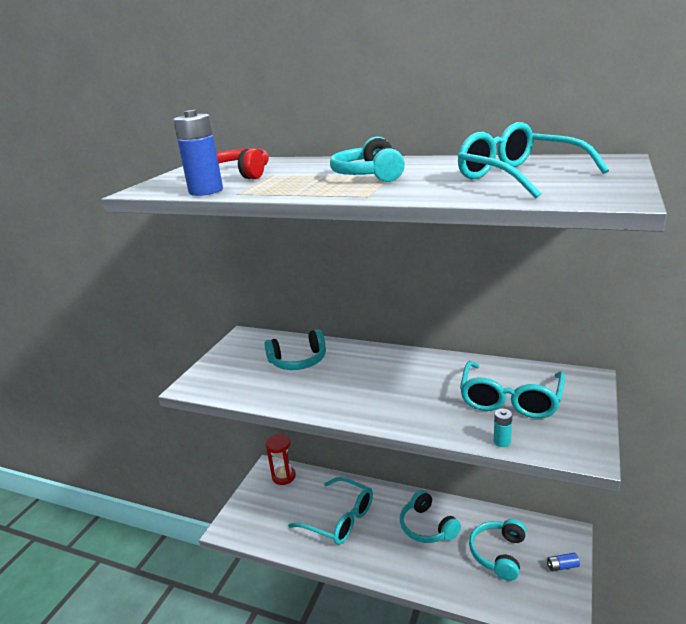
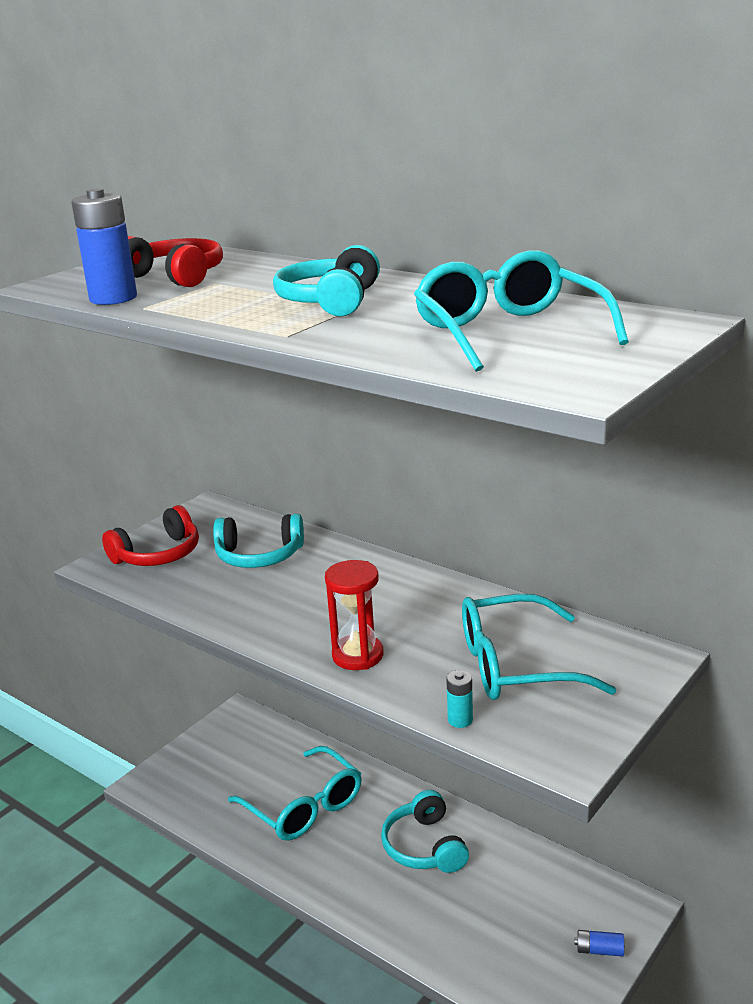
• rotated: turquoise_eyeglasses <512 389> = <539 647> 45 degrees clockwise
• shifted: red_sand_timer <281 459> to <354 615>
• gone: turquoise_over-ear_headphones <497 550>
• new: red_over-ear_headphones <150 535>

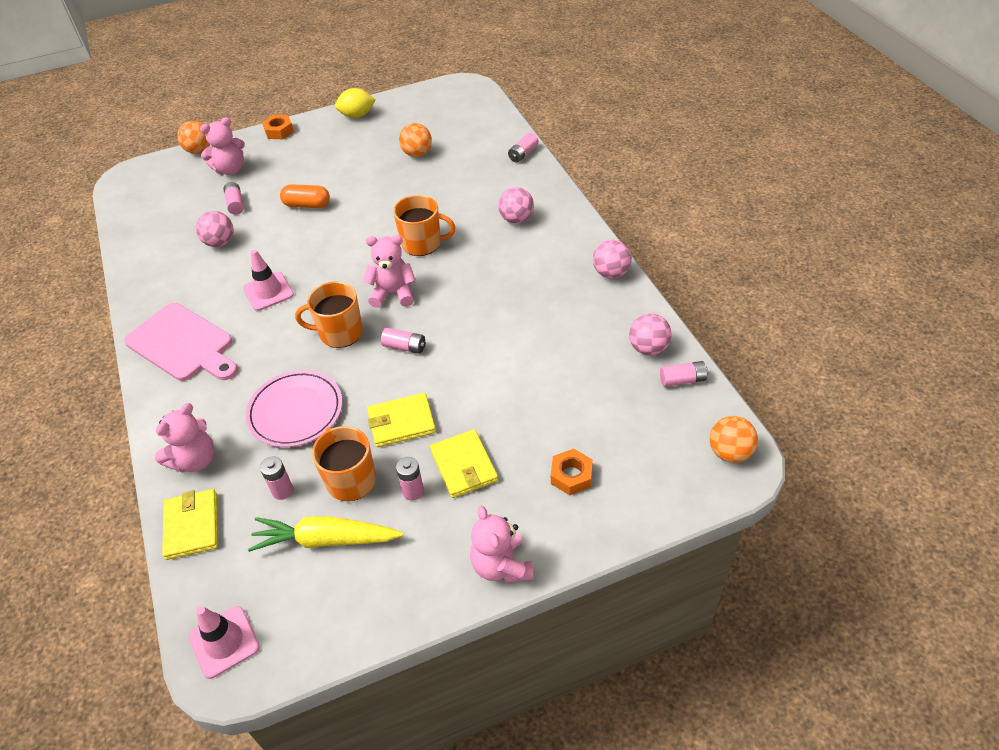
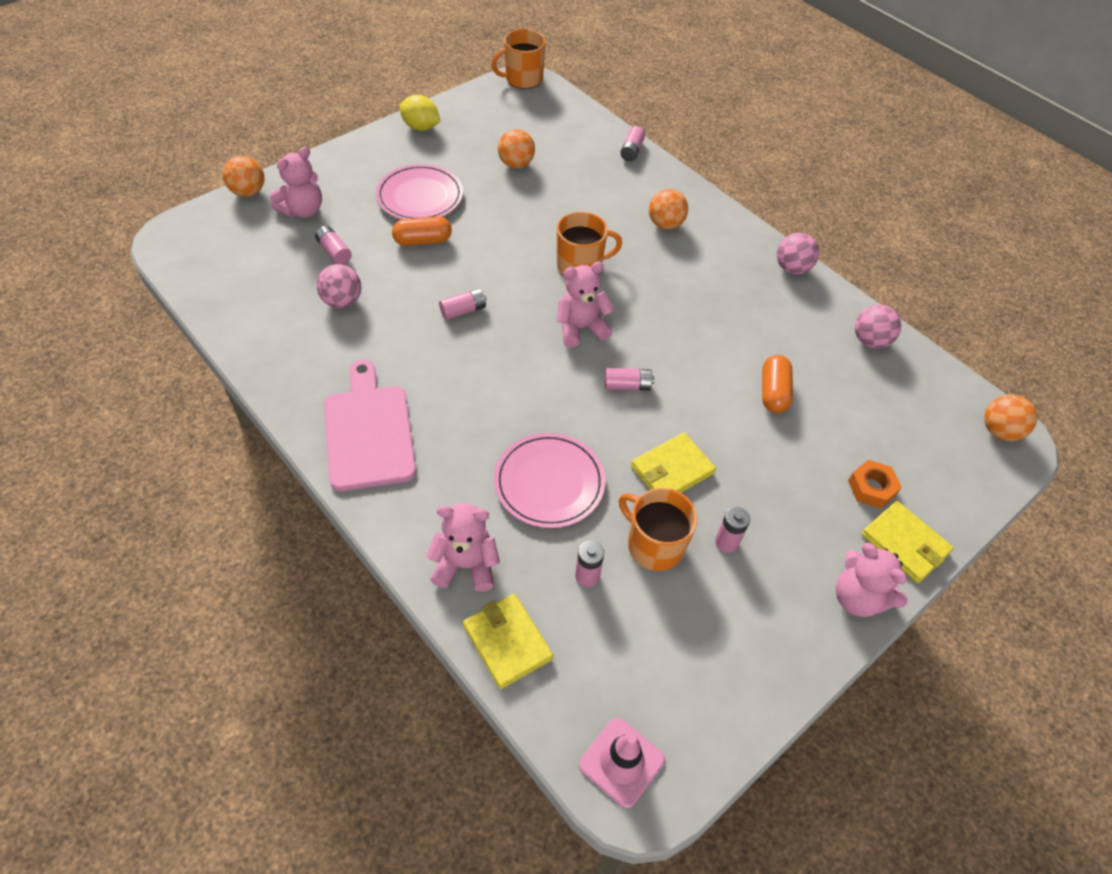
• rotated: yellow_citrus_fruit <355 103> = <419 113> 60 degrees clockwise
• gone: bright_orange_nut <278 127>
• repainted: rosy_sphere <516 205> to bright_orange_sphere <668 209>
• gone: rosy_traffic_cone <268 280>
• shifted: bright_orange_tea_mug <329 315> to <518 59>
• rotated: rosy_bread_board <181 342> = <370 425> 120 degrees counterclockwise
• shifted: rosy_power_cell <684 374> to <462 304>
• rotated: rosy_teddy_bear <184 438> = <463 547> 105 degrees counterclockwise
• shifted: yellow_wallet <464 463> to <907 542>
• gone: yellow_carrot <325 534>
• new: rosy_flat_dish <419 191>
• new: bright_orange_pill_shape <777 384>

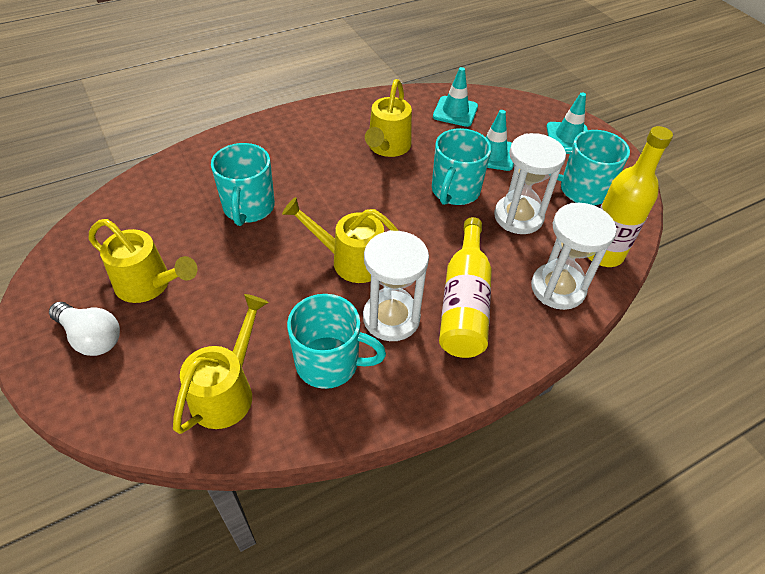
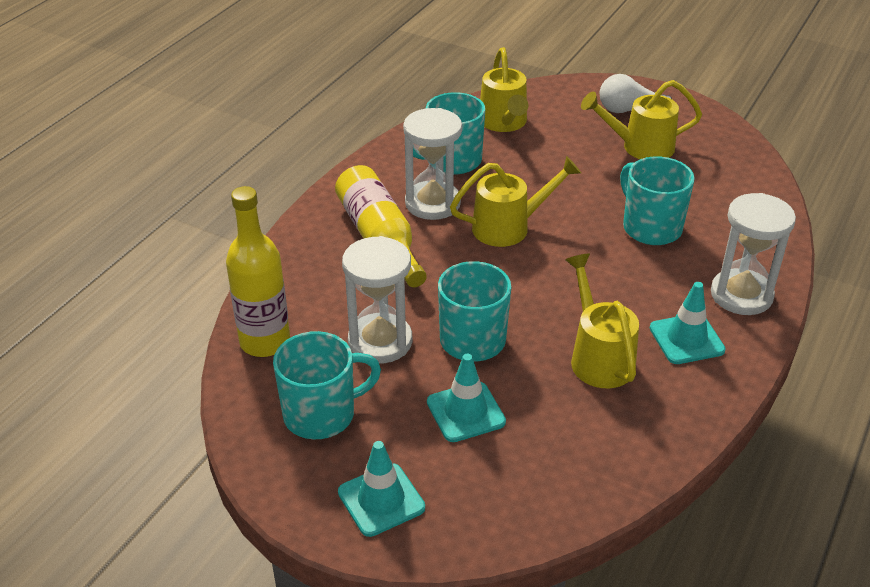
• shifted: turquoise_traffic_cone <455 97> to <688 323>
• shifted: snow-white_sand_timer <574 256> to <753 254>

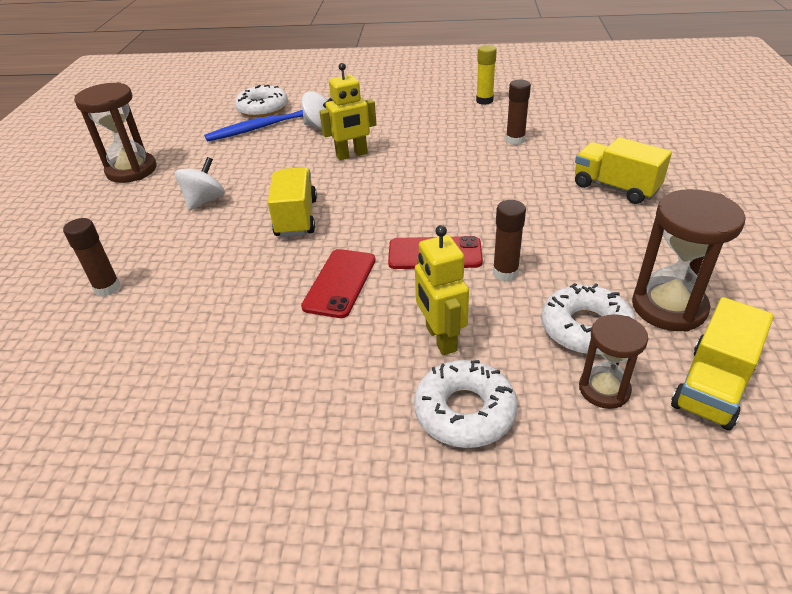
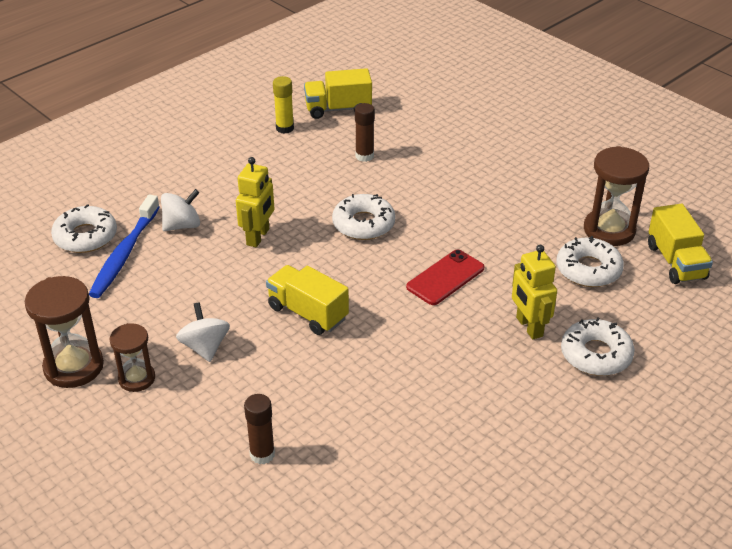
• shifted: yellow_lorry <623 170> to <338 93>
• gone: brown_glue_stick <509 240>
• rotated: yellow_toy_robot <442 290> = <534 292> 45 degrees clockwise
• gone: red_smartphone <338 283>
• shifted: brown_sand_timer <613 361> to <132 357>
• new: snow-white_doughnut <363 217>

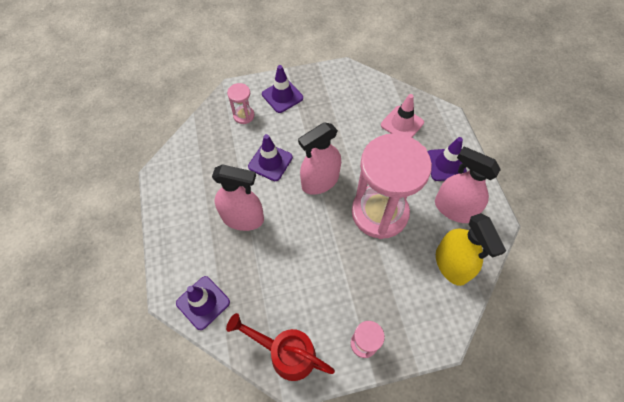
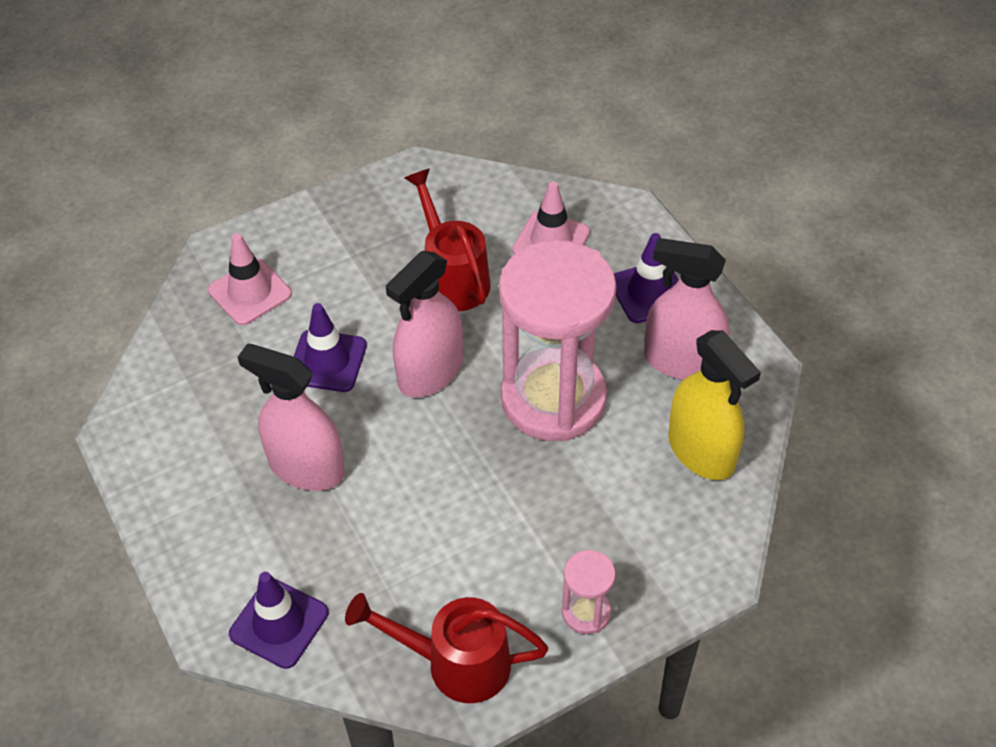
• gone: purple_traffic_cone <282 89>
• swapped: rosy_sand_timer <240 103> to rosy_traffic_cone <250 279>
• rotated: rosy_sprayer <238 197> = <291 417> 150 degrees counterclockwise
• new: red_sprinkling_can <448 240>

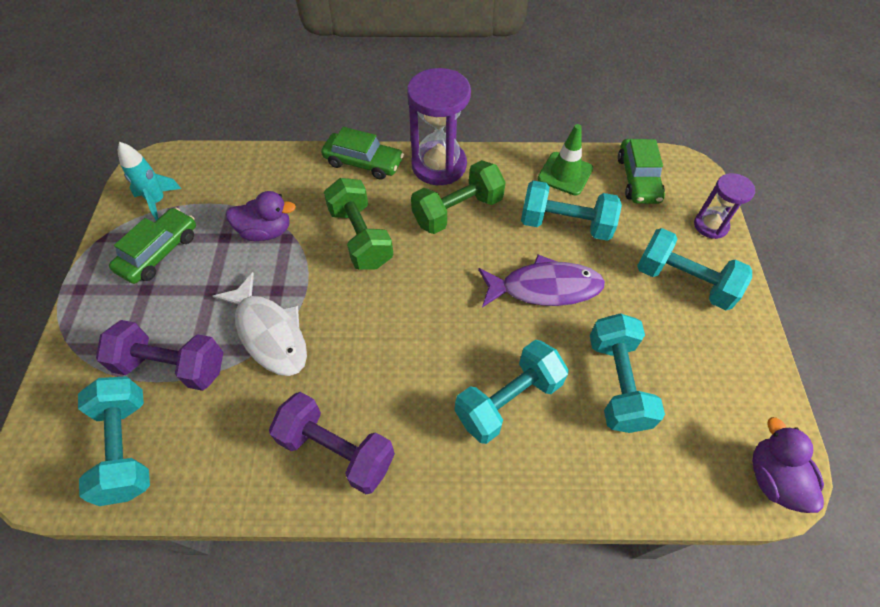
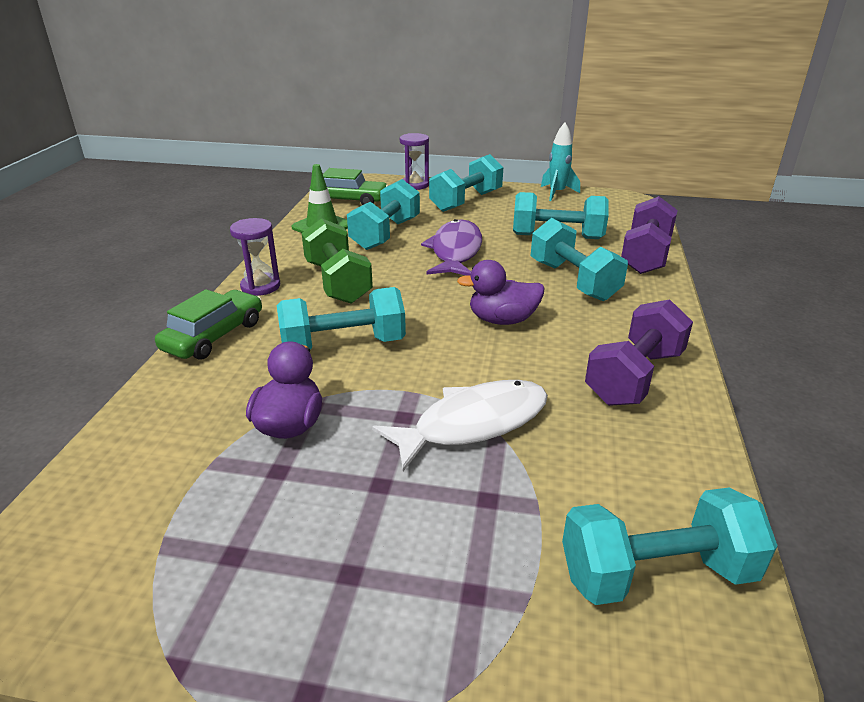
• scaled: purple_sand_timer <439 126> = <255 257> x0.57
• shifted: turquoise_rocket <149 181> to <560 162>
• repainted: leaf-green_free_weight <359 224> to turquoise_free_weight <341 318>
• gone: leaf-green_toy_car <152 246>
• shifted: purple_free_weight <159 355> to <649 235>
• shifted: purple_duck <788 465> to <501 292>

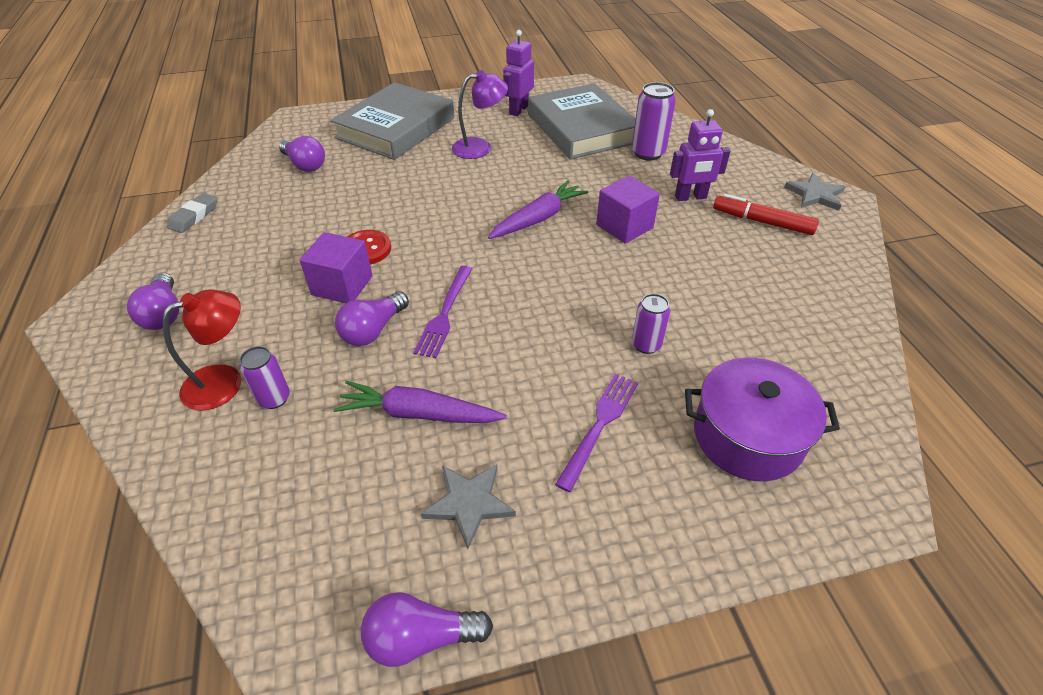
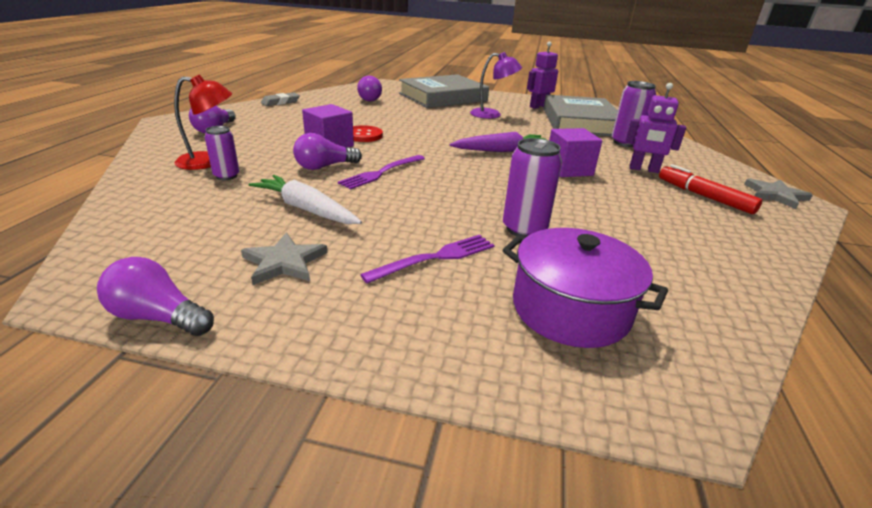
• scaled: purple_tin <651 324> = <532 188> x1.58
• repainted: purple_carrot <420 402> to snow-white_carrot <305 199>

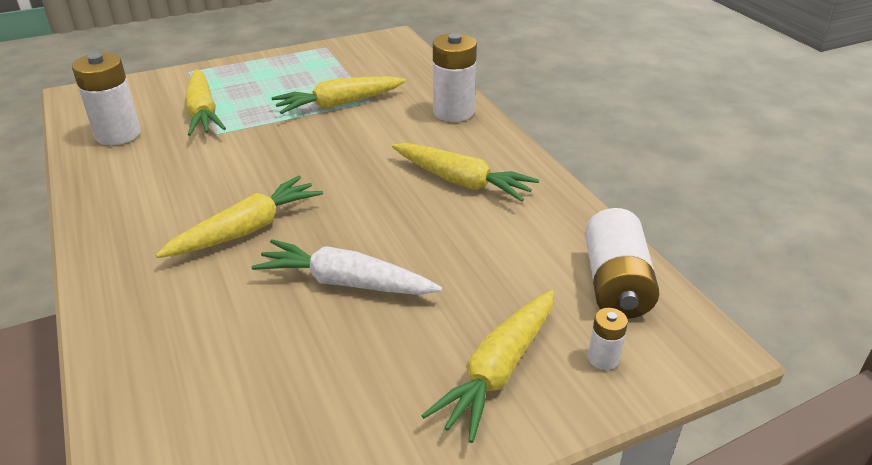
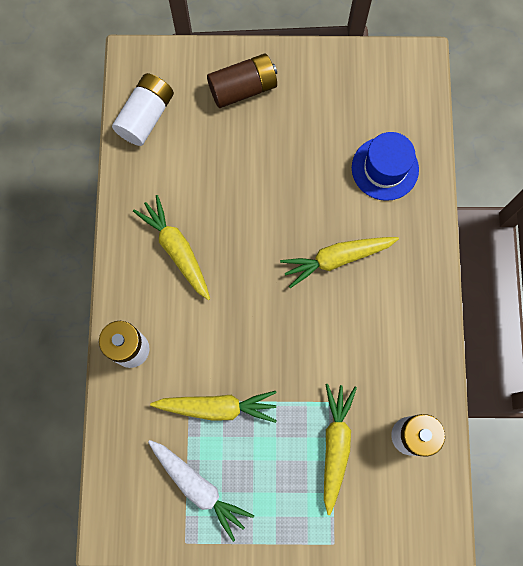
• shifted: snow-white_carrot <346 267> to <201 491>
• swapped: yellow_carrot <487 366> to brown_power_cell <242 81>
• gone: snow-white_power_cell <608 339>
• new: royal_blue_hat <385 166>

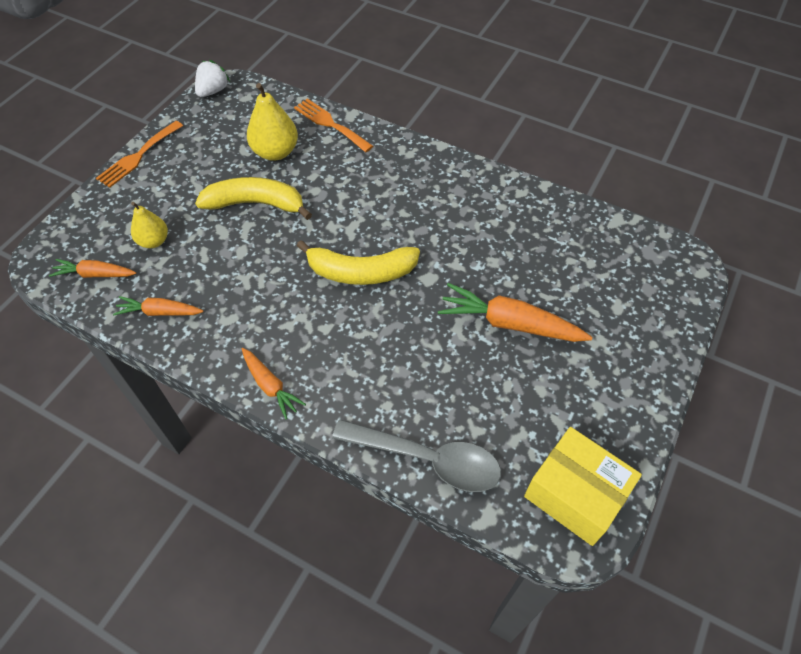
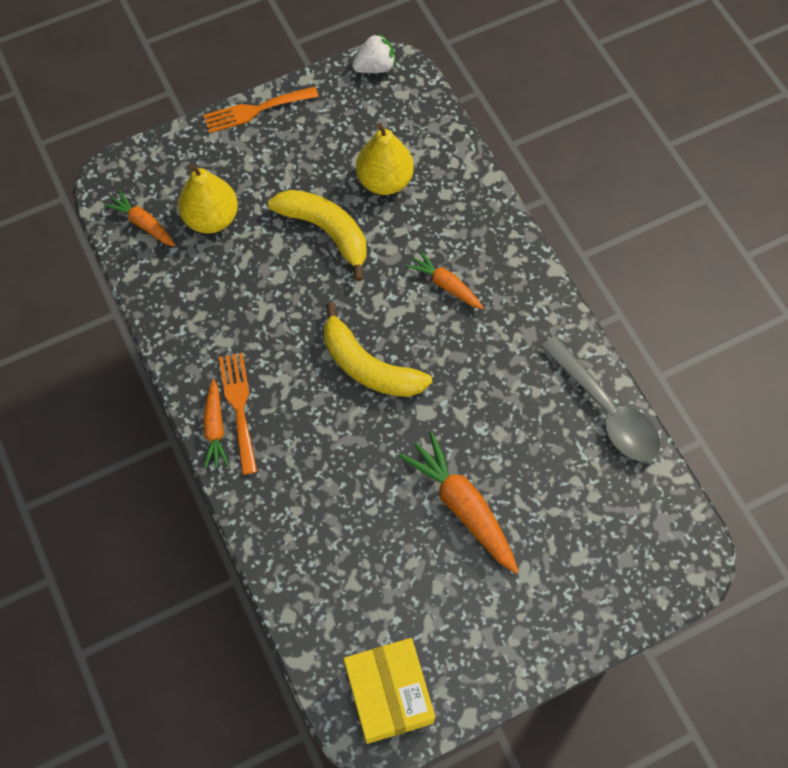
• shifted: bright_orange_dinner_fork <333 125> to <238 414>
• scaled: yellow_pear_fruit <149 225> = <208 198> x1.56
• shifted: bright_orange_carrot <158 306> to <445 280>
• shifted: ash-grey_tablespoon <416 455> to <600 399>

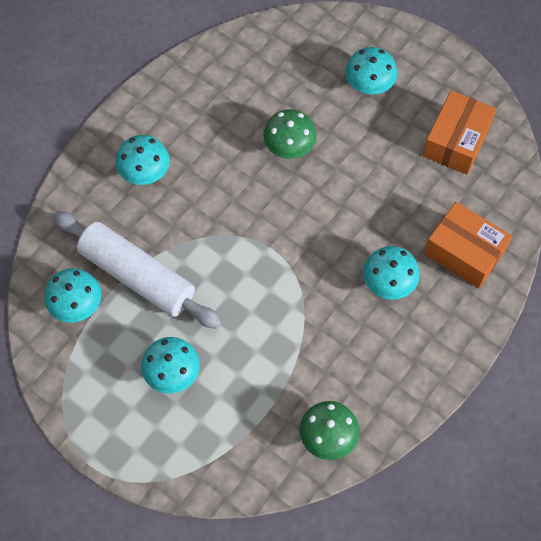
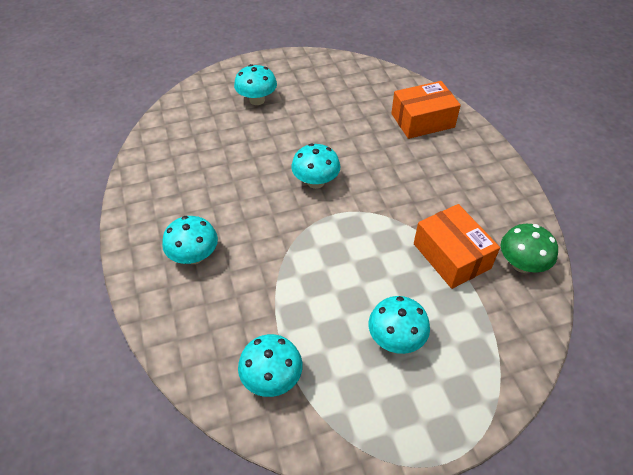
• shifted: bright_orange_package <459 132> to <457 246>
• gone: leaf-green_fungus <290 134>
• gone: snow-white_rolling_pin <137 270>
• shifted: turquoise_fungus <391 273> to <315 166>

